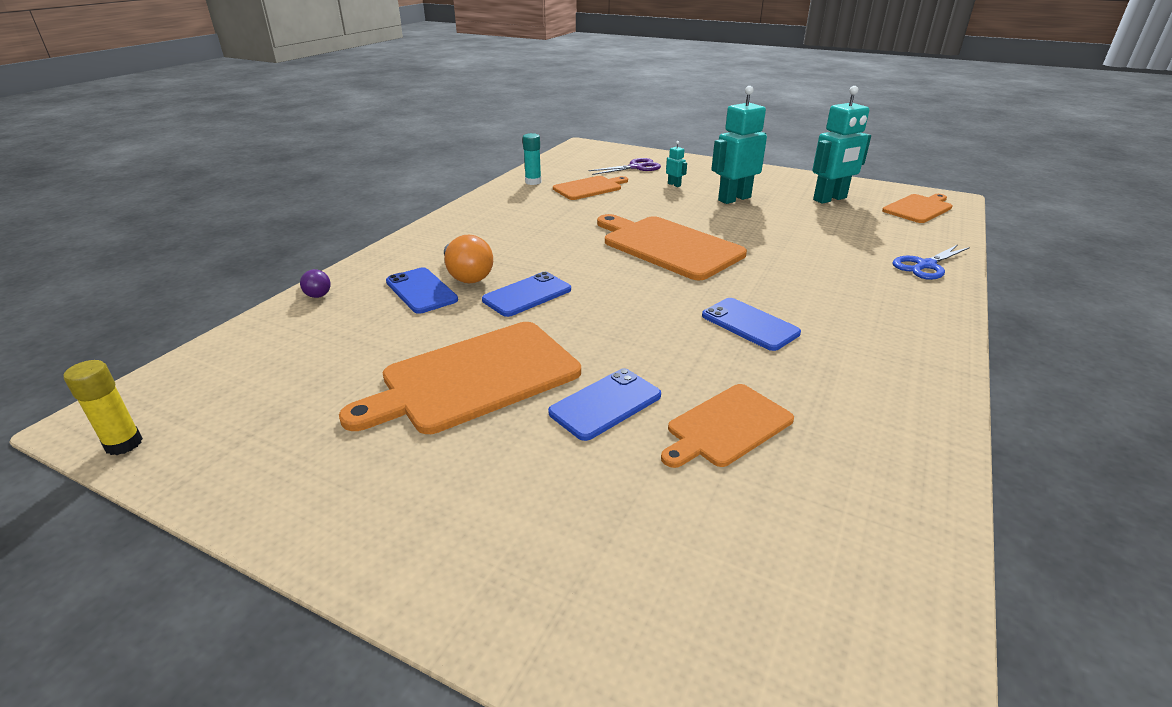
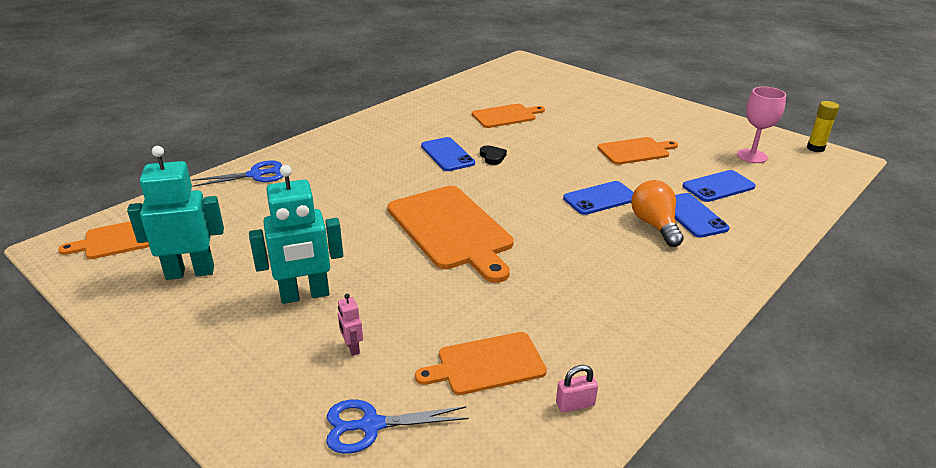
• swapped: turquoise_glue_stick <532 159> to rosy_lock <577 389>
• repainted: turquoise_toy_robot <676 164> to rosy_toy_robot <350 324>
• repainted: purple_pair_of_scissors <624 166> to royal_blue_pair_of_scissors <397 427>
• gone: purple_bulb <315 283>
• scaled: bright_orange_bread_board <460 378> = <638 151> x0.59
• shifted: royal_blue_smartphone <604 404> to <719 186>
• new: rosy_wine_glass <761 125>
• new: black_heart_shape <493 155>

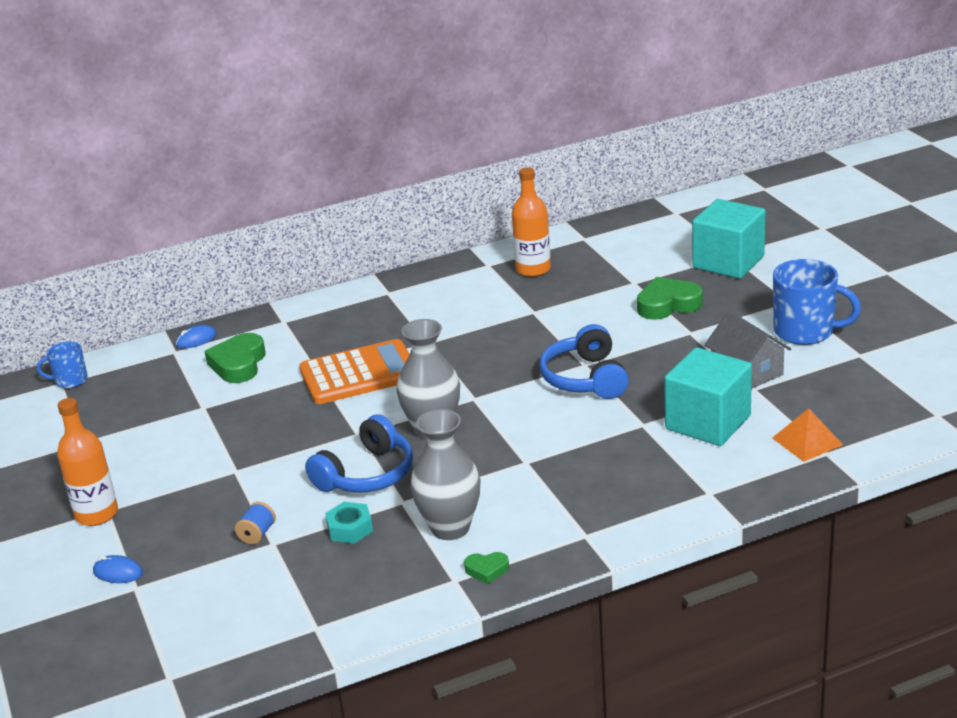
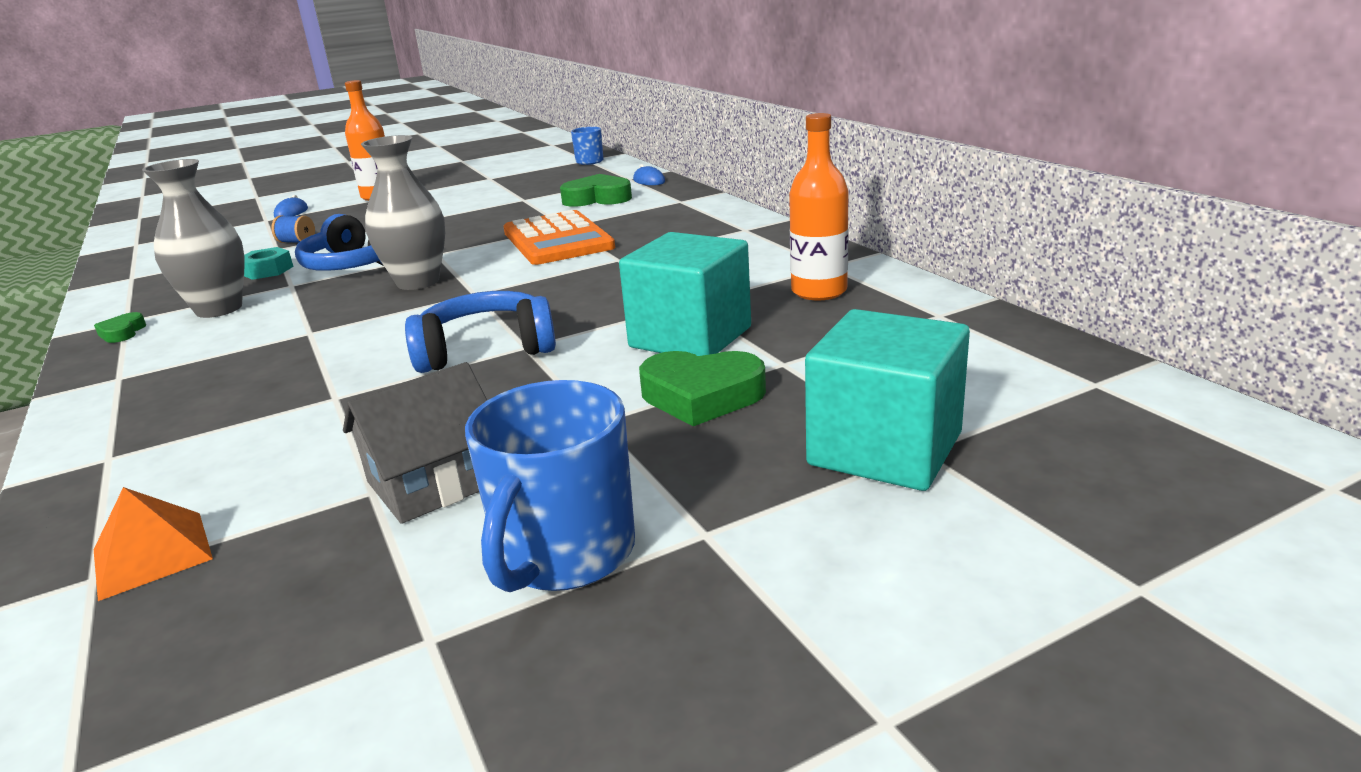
• rotated: leaf-green_heart_shape <670 298> = <702 388> 120 degrees clockwise
• shifted: turquoise_cube <708 396> to <685 294>

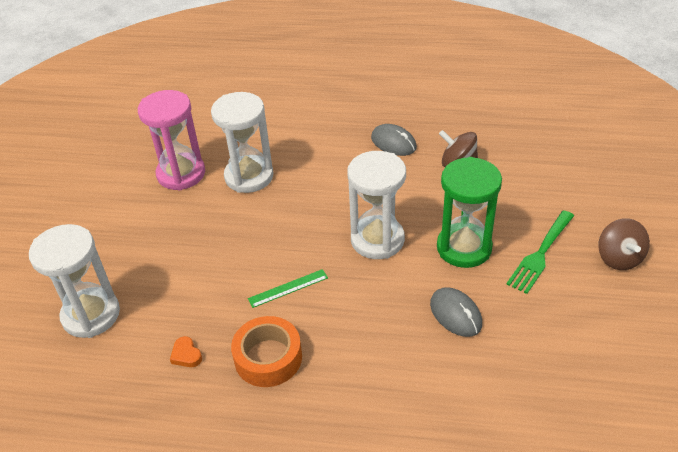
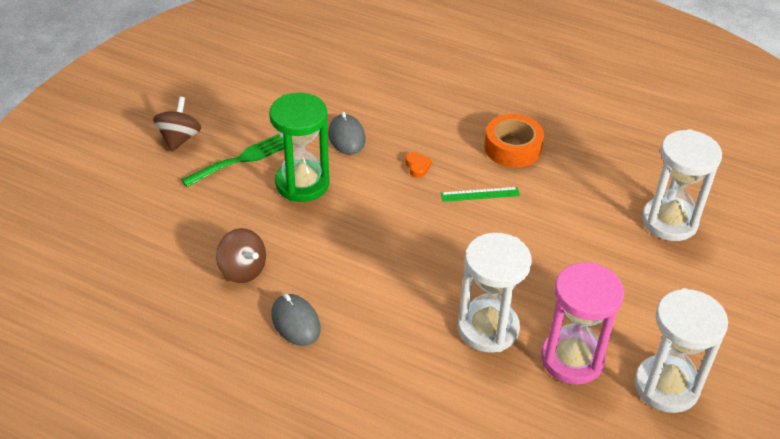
• shifted: snow-white_sand_timer <377 205> to <681 350>
• shifted: bright_orange_heart_shape <186 351> to <418 165>

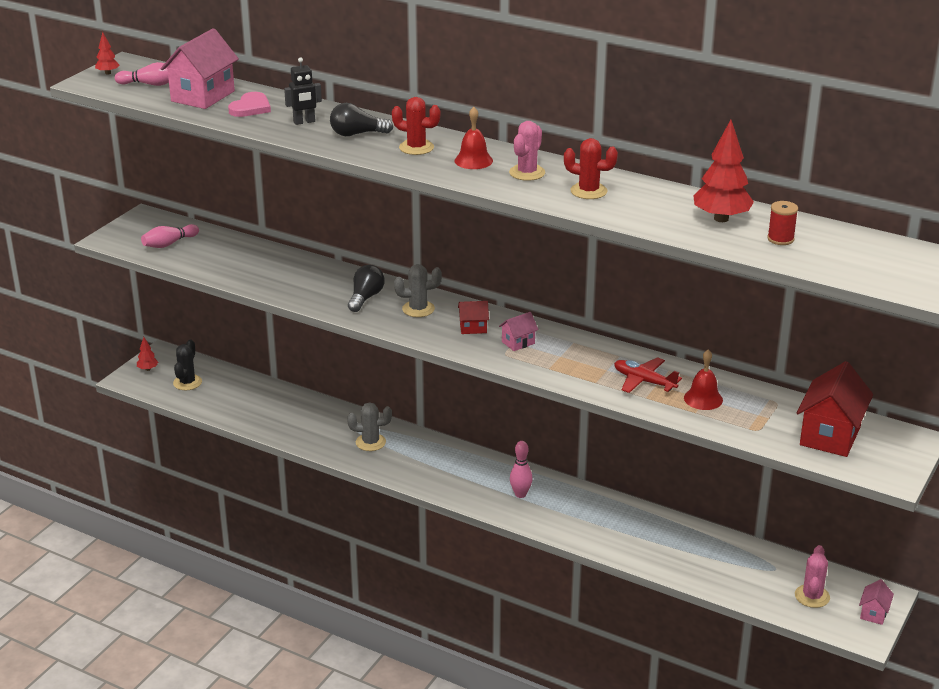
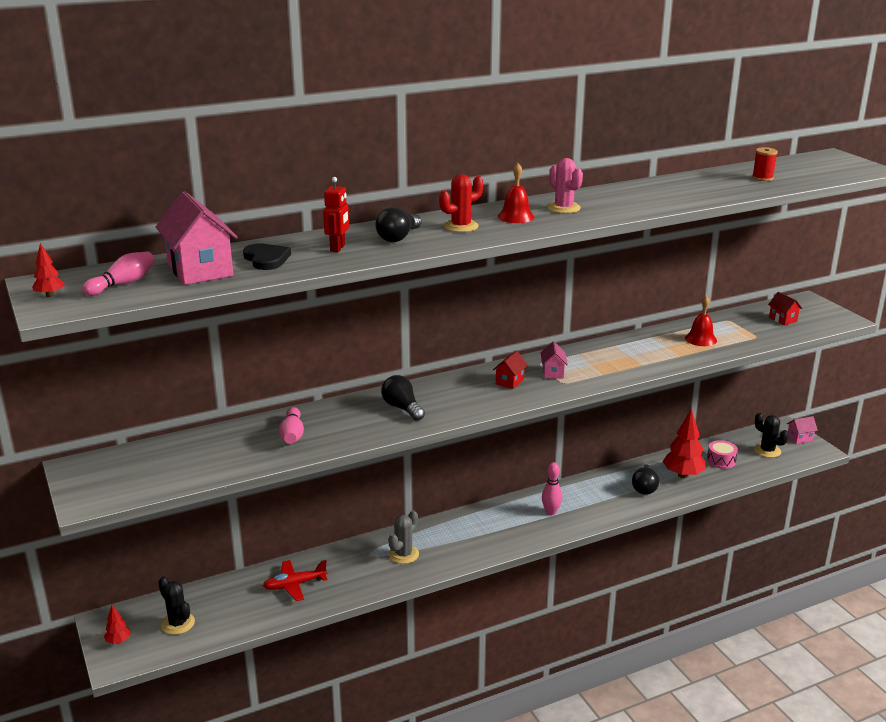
• repainted: black_toy_robot <303 91> to red_toy_robot <336 215>
• repainted: rosy_heart_shape <249 104> to black_heart_shape <267 256>
• shifted: red_toy_tree <723 171> to <684 443>
• gone: red_cactus <591 168>
• shifted: rosy_skittle <170 236> to <291 425>
• gone: ash-grey_cactus <418 290>
• shifted: red_plane <648 375> to <295 580>
• scaled: red_house <834 409> = <785 308> x0.49
• repainted: rosy_cactus <812 576> to black_cactus <771 435>
• rotated: rosy_house <876 602> = <802 430> 75 degrees counterclockwise
• new: rosy_drum <722 454>
• new: black_bulb <645 479>

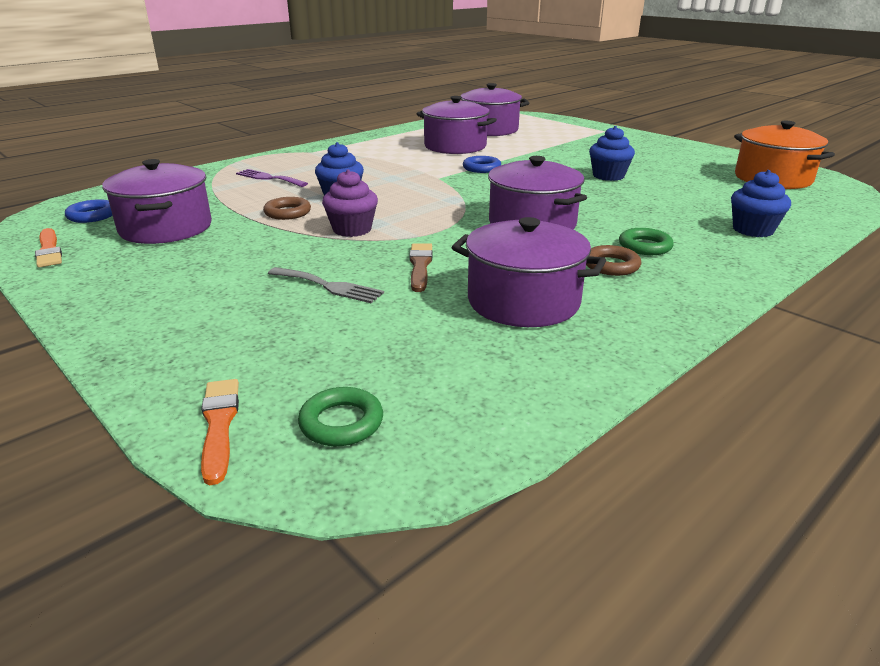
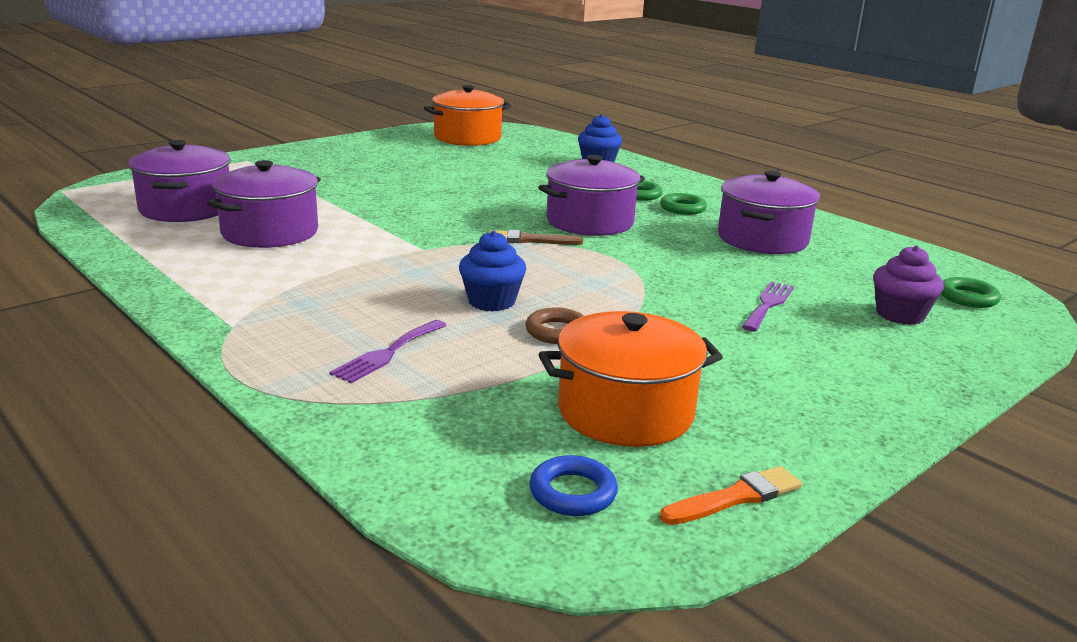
• gone: royal_blue_cupcake <612 153>
• gone: royal_blue_ring <482 164>
• repainted: purple_pot <157 201> to bright_orange_pot <630 379>
• shifted: purple_cupcake <350 203> to <908 285>
• shifted: brown_paint_brush <420 267> to <536 237>
• repainted: brown_ring <613 260> to leaf-green_ring <683 204>
• repainted: ash-grey_dinner_fork <326 285> to purple_dinner_fork <768 306>
• gone: bright_orange_paint_brush <220 432>

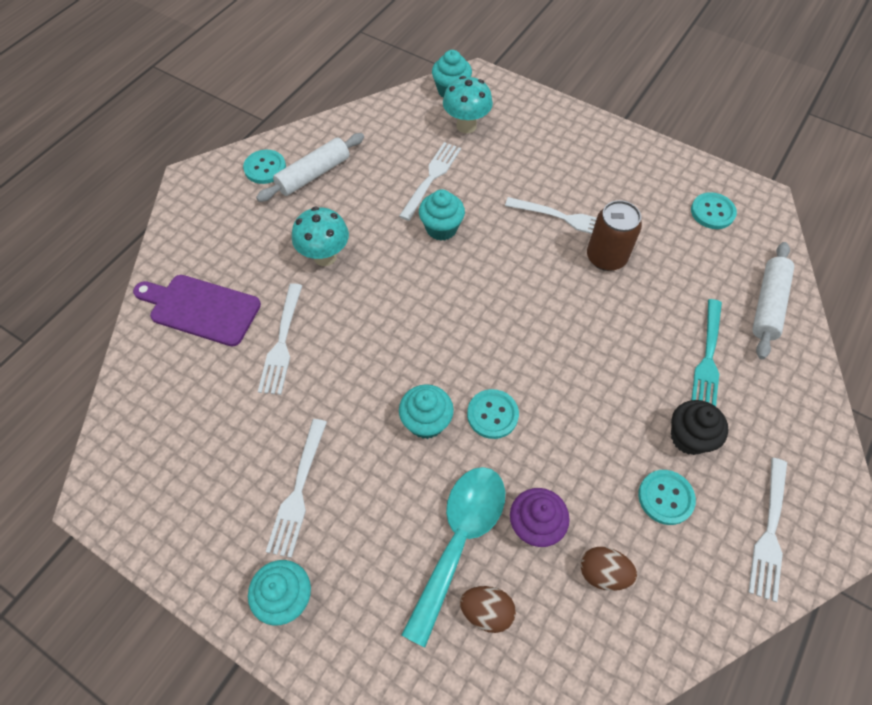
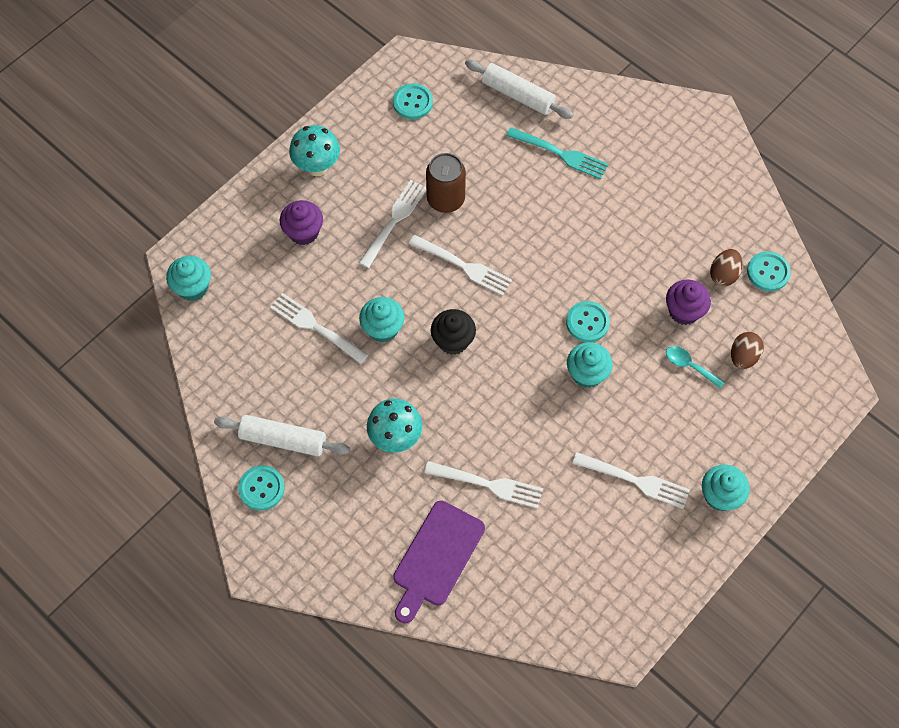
• shifted: turquoise_fungus <468 104> to <314 150>
• rotated: snow-white_rolling_pin <310 167> = <282 435> 45 degrees counterclockwise
• shifted: black_cupcake <700 427> to <453 332>
• shifted: snow-white_dinner_fork <767 530> to <460 265>
• scaled: turquoise_tablespoon <453 557> = <695 367> x0.46
• shifted: turquoise_button <667 497> to <769 271>
• new: purple_cupcake <301 222>

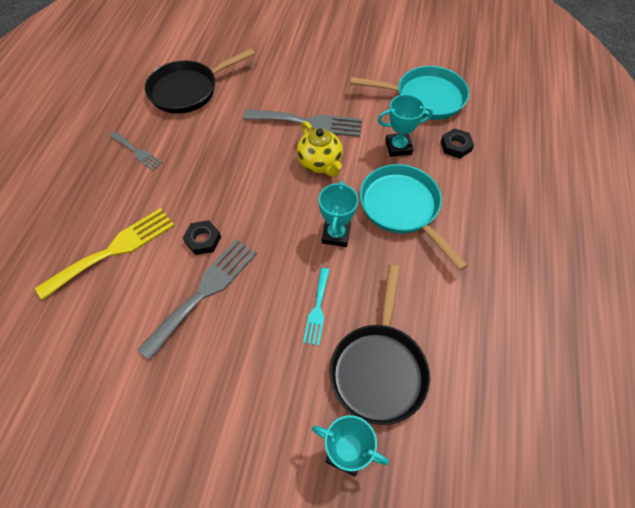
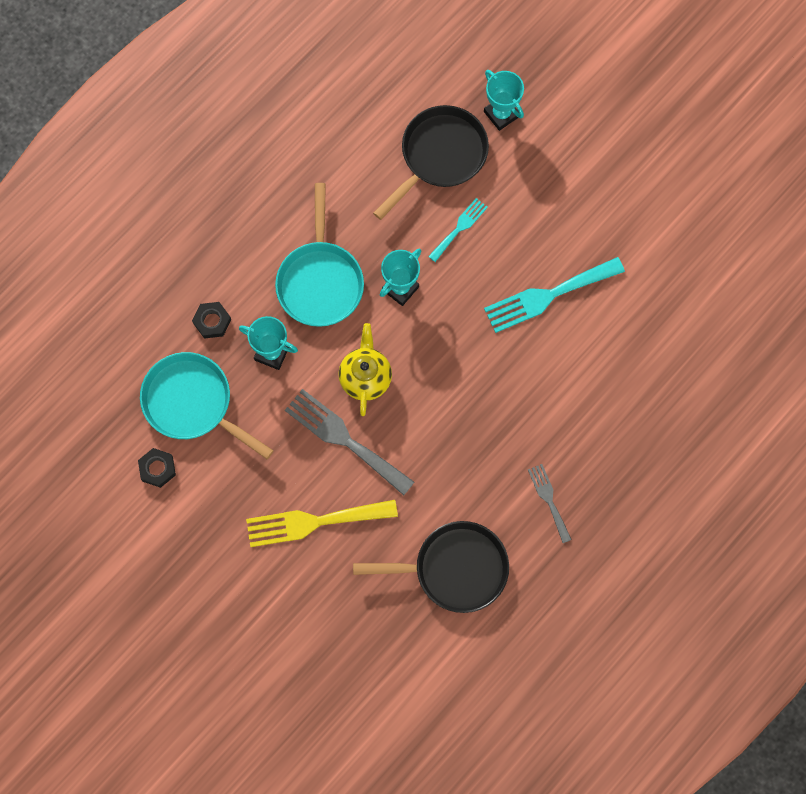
• shifted: yellow_dinner_fork <104 254> to <322 523>
• shifted: black_nut <202 237> to <157 468>
• repainted: ash-grey_dinner_fork <197 299> to turquoise_dinner_fork <554 295>

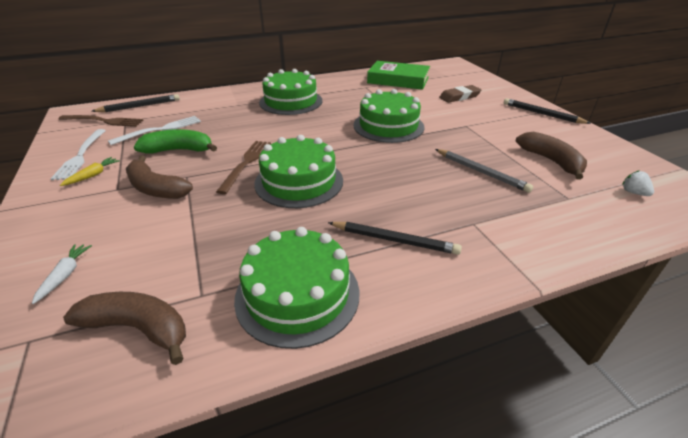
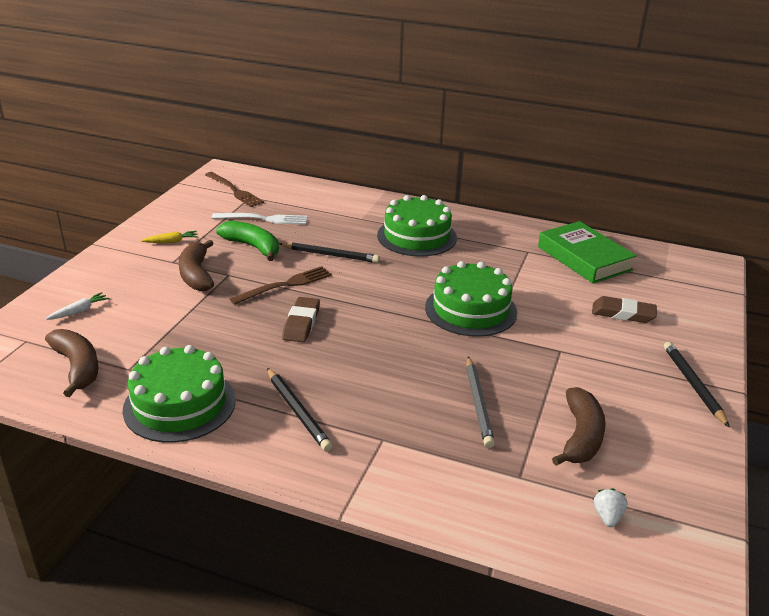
• shifted: black_lead_pencil <135 103> to <329 252>
• gone: snow-white_dinner_fork <78 154>
• swapped: leaf-green_layer_cake <298 171> to brown_eraser <301 319>

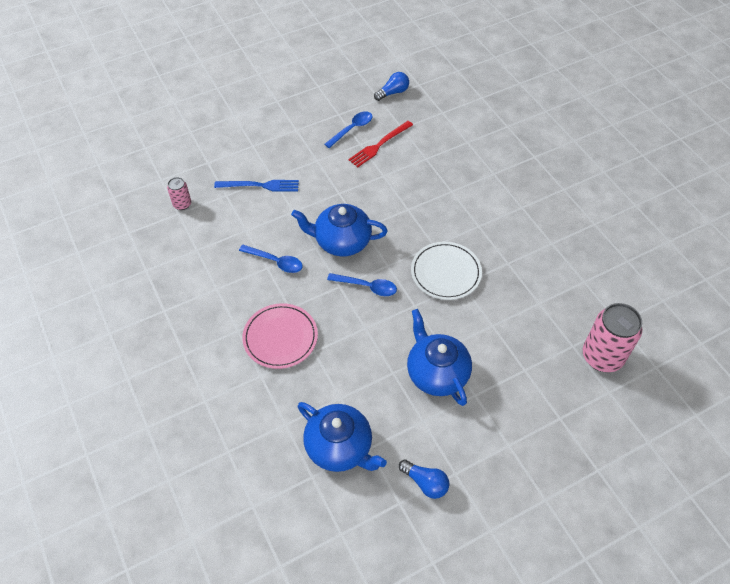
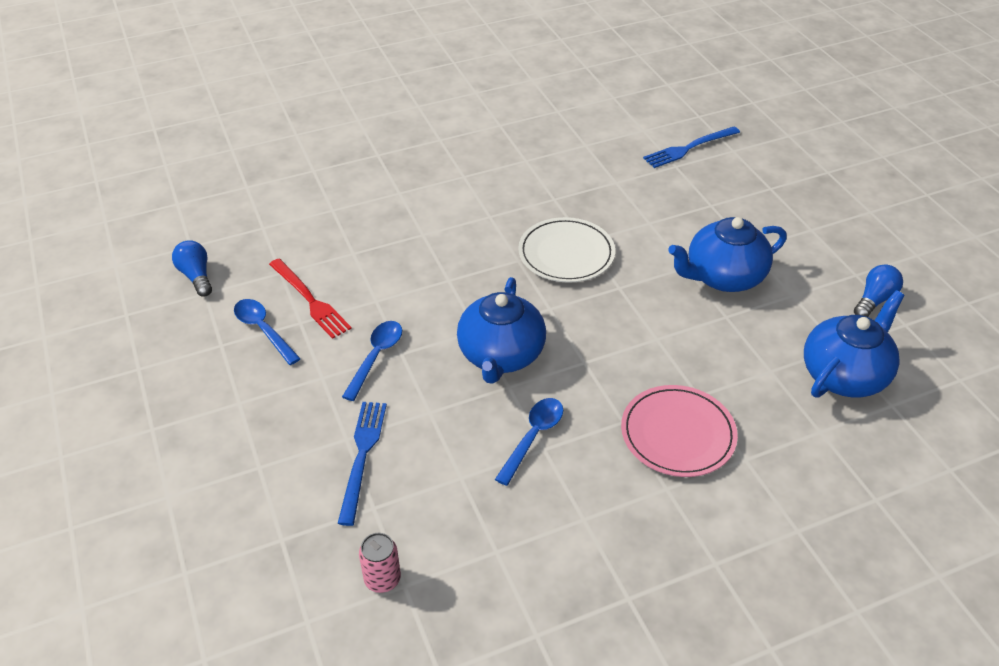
• shifted: royal_blue_tablespoon <362 284> to <372 361>
• swapped: rosy_tin <612 337> to royal_blue_dinner_fork <691 147>

